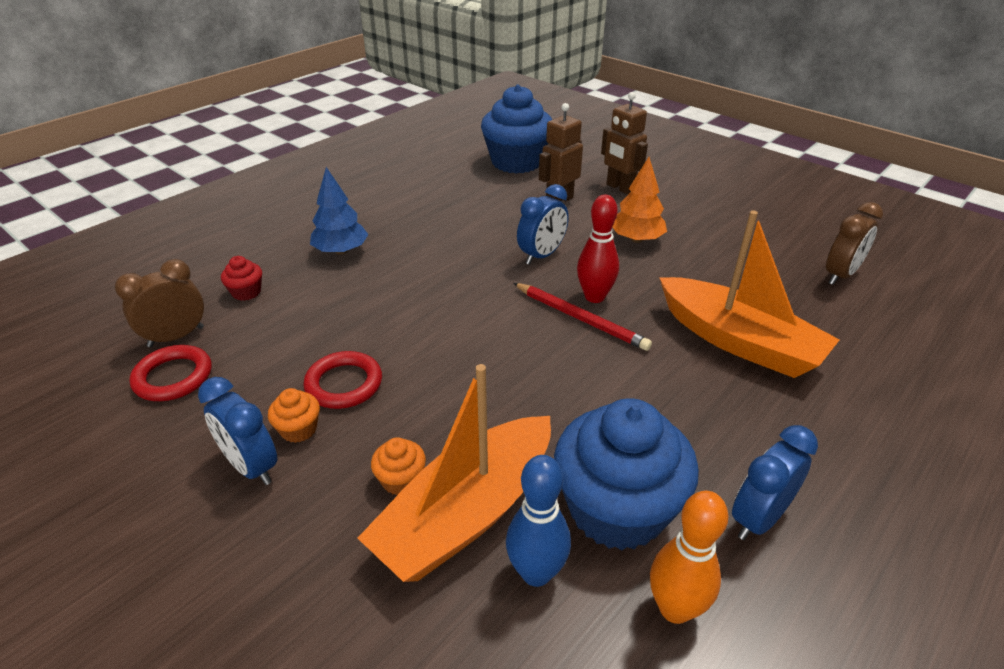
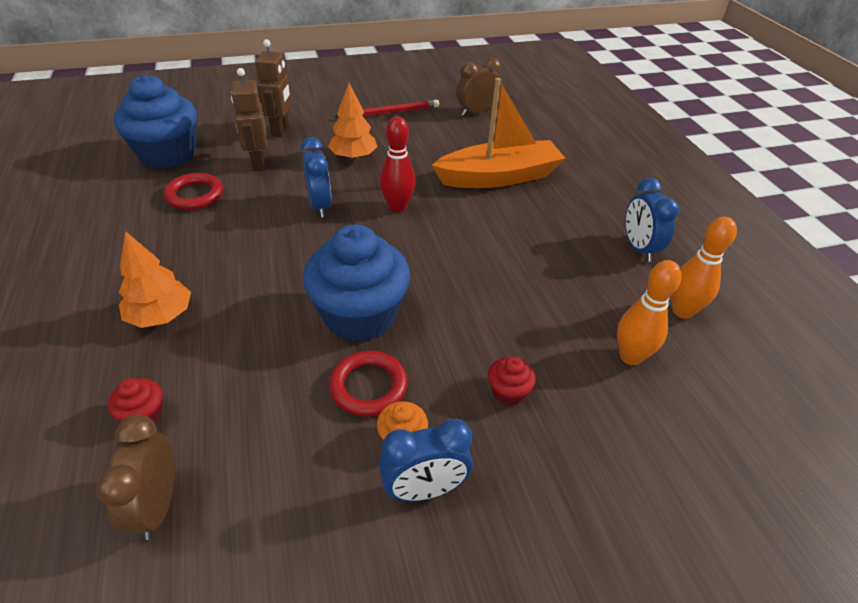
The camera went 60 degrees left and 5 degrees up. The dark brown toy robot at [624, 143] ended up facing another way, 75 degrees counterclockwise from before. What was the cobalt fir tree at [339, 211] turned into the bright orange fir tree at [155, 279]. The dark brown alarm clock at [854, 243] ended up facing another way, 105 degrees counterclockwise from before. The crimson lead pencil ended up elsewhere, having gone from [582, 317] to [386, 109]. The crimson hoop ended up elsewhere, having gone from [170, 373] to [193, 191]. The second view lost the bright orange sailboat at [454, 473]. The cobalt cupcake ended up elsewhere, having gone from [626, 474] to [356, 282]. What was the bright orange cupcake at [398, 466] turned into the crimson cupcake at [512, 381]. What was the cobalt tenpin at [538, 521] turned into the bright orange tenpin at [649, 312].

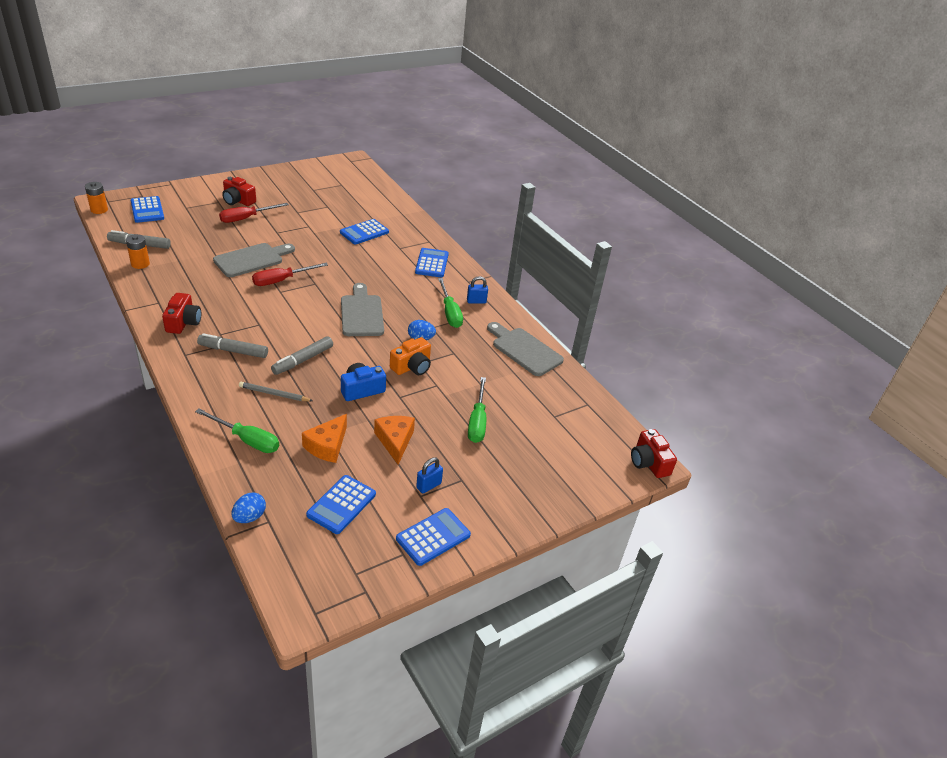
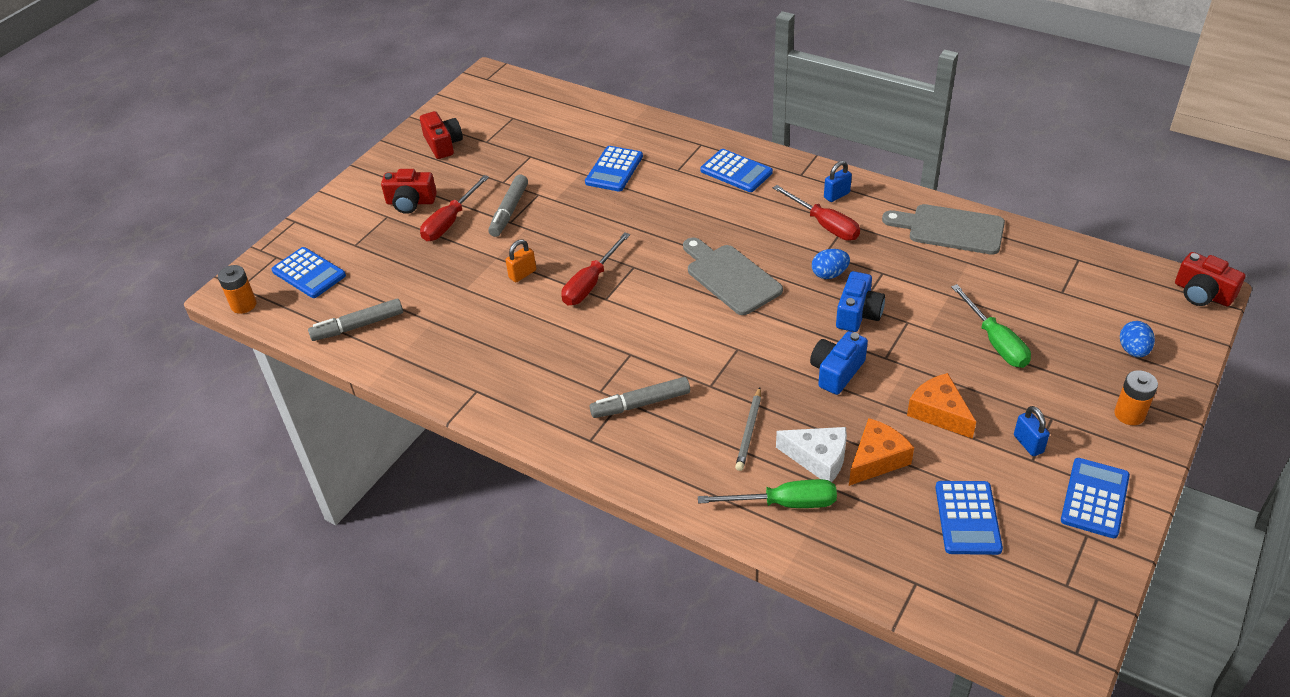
The camera went 20 degrees left and 5 degrees up. The bright orange AA battery ended up elsewhere, having gone from [138, 251] to [1136, 397]. Where the ash-grey chopping board stood at [254, 260], the bright orange small lock came to stand at [521, 260]. The cobalt adding machine at [432, 262] ended up facing another way, 150 degrees clockwise from before. What was the emerald screwdriver at [450, 303] turned into the crimson screwdriver at [816, 213]. The crimson compact camera ended up elsewhere, having gone from [181, 313] to [441, 135]. The ash-grey felt pen ended up elsewhere, having gone from [302, 355] to [508, 206]. What was the bright orange compact camera at [410, 356] turned into the cobalt compact camera at [860, 301]. The ash-grey lead pencil at [276, 391] ended up facing another way, 60 degrees counterclockwise from before. The bright orange cheese wedge at [324, 438] ended up facing another way, 135 degrees counterclockwise from before. The cobalt small lock at [429, 475] ended up facing another way, 45 degrees counterclockwise from before. The cobalt egg ended up elsewhere, having gone from [248, 508] to [1137, 339]. The second view gained the snow-white cheese wedge at [811, 454].

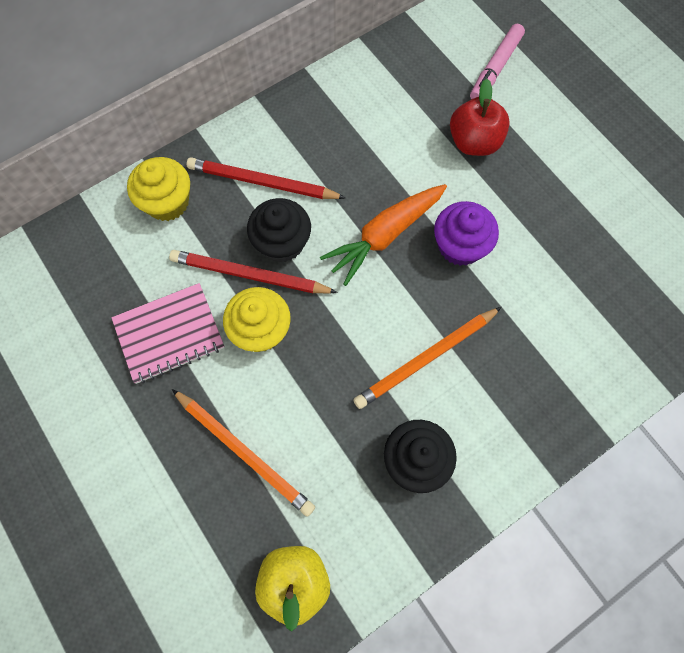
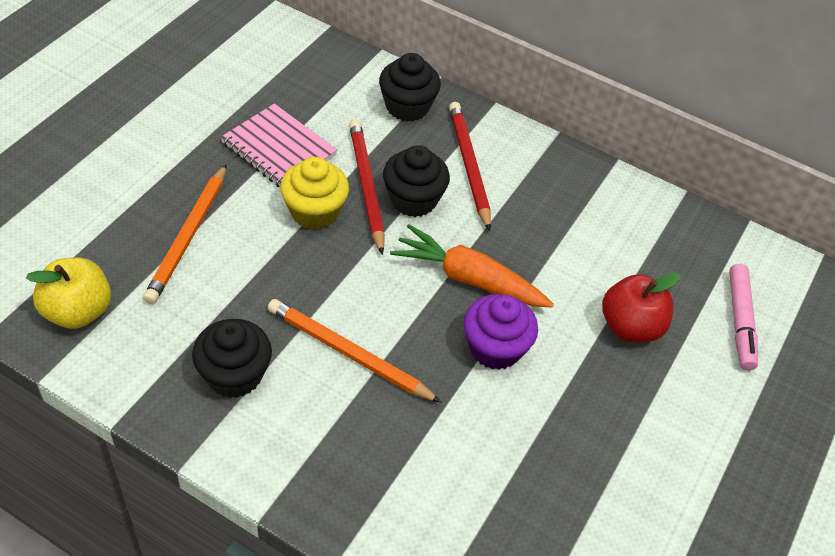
The camera went 60 degrees right and 20 degrees down. The rose-pink felt pen at [497, 61] ended up facing another way, 90 degrees counterclockwise from before. What was the bright yellow cupcake at [158, 189] turned into the jet-black cupcake at [410, 87].

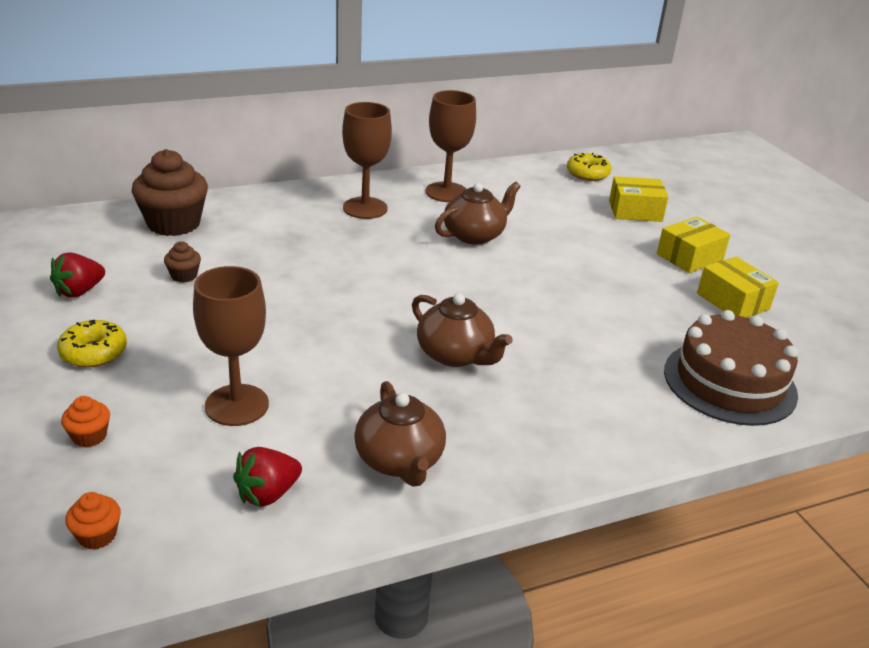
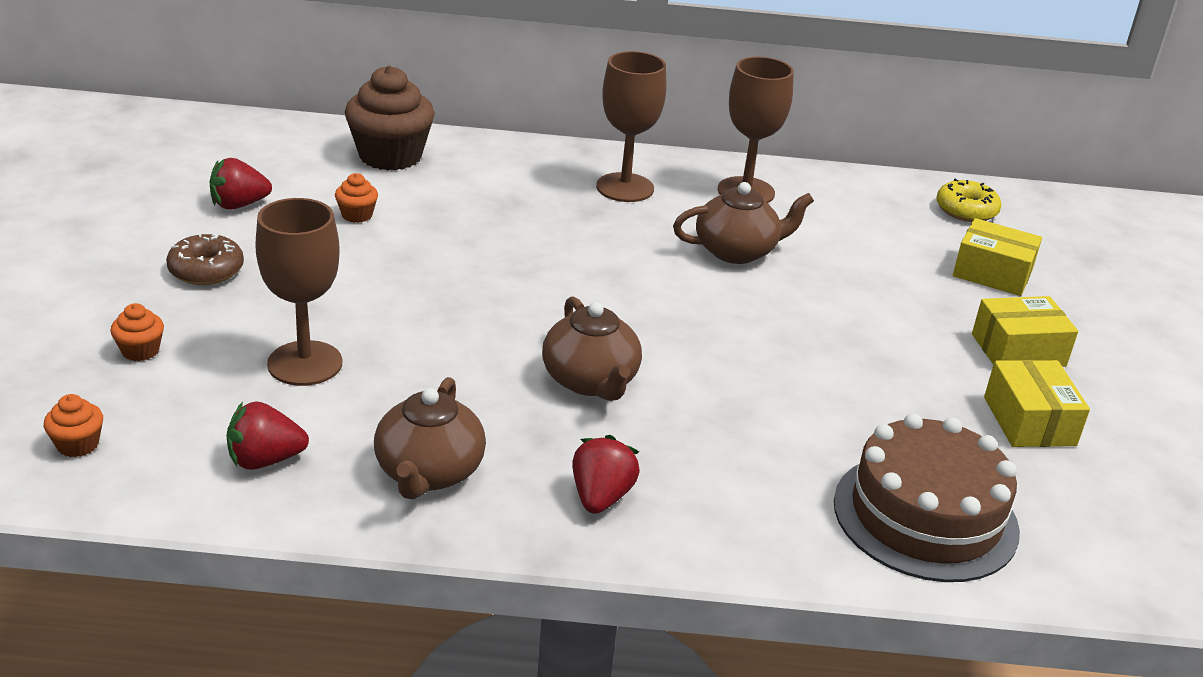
The camera went 25 degrees right and 0 degrees up. What was the dark brown cupcake at [182, 262] turned into the bright orange cupcake at [356, 198]. What was the bright yellow doughnut at [92, 343] turned into the dark brown doughnut at [205, 259]. The second view gained the crimson berry at [606, 474].

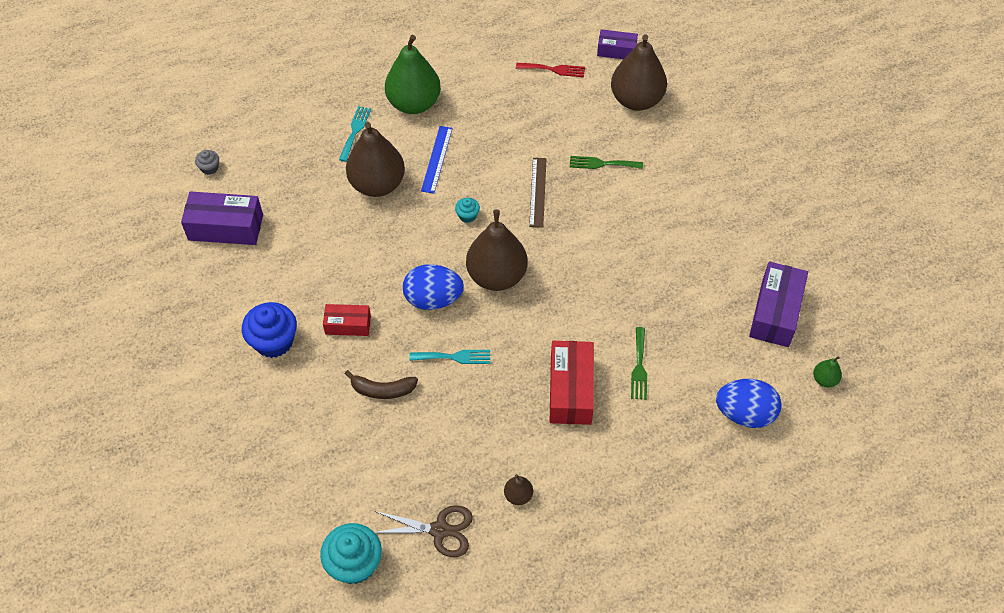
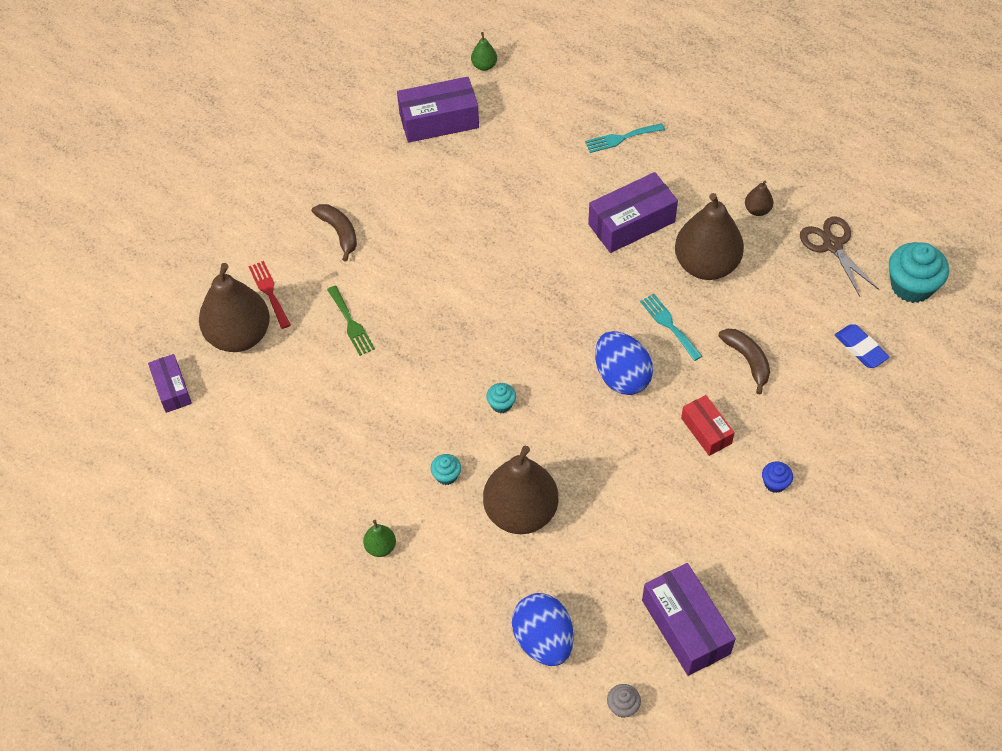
The camera went 120 degrees left and 0 degrees up. The size of the emerald toy pear at [413, 74] changed by a factor of 0.43. The crimson table fork ended up elsewhere, having gone from [550, 70] to [269, 295]. The aqua table fork ended up elsewhere, having gone from [355, 134] to [625, 138]. Where the cobalt measuring stick stood at [437, 160], the aqua cupcake came to stand at [446, 469]. The second view lost the dark brown measuring stick at [537, 193]. The dark brown toy pear ended up elsewhere, having gone from [496, 250] to [709, 236]. The size of the cobalt cupcake at [269, 330] changed by a factor of 0.49. The second view lost the emerald table fork at [639, 363]. What was the crimson box at [572, 383] turned into the royal purple box at [633, 212]. The cobalt egg ended up elsewhere, having gone from [749, 403] to [543, 629]. The second view gained the dark brown toy banana at [334, 232]. The second view gained the cobalt eraser at [862, 346].

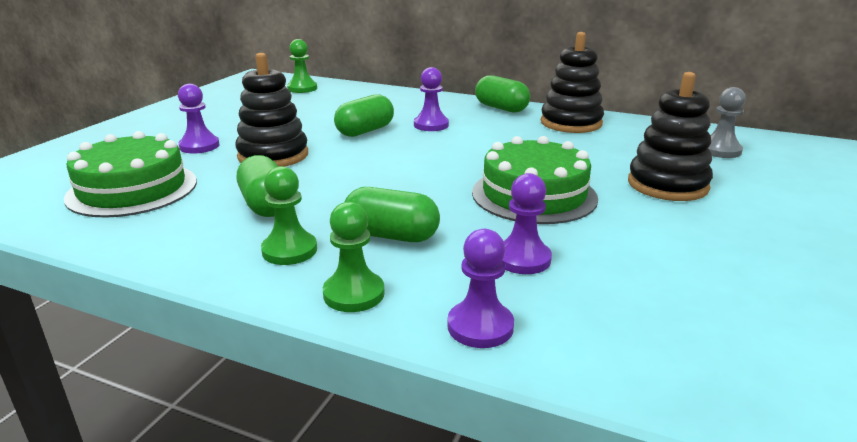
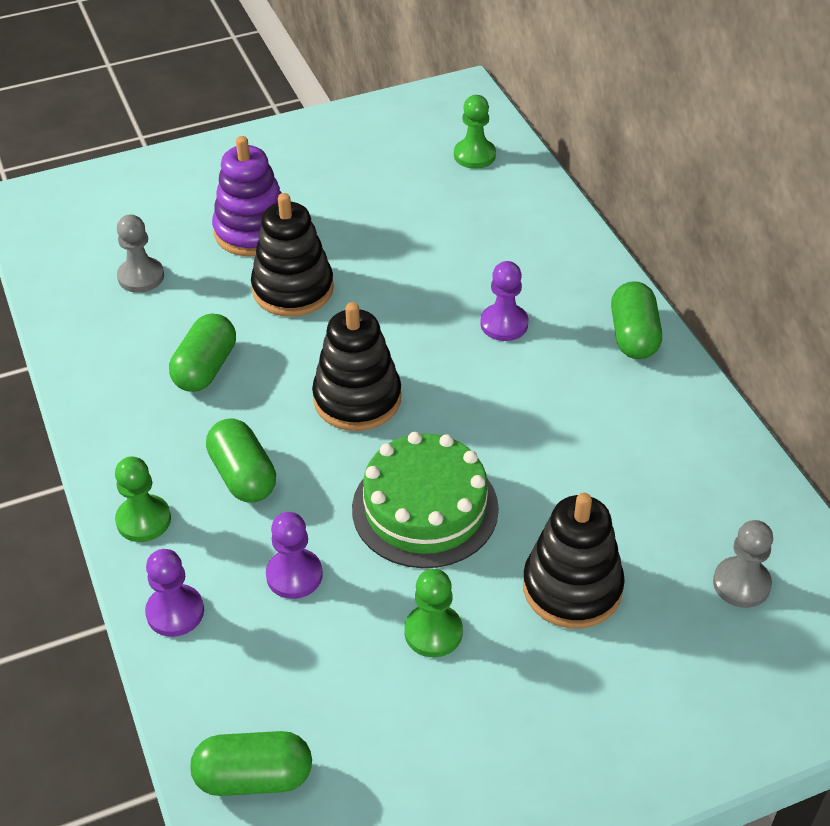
The camera went 45 degrees right and 20 degrees up. The jet-black ring stacker ended up elsewhere, having gone from [572, 82] to [356, 366]. Where the royal purple game pawn stood at [199, 119], the royal purple ring stacker came to stand at [247, 196]. The emerald capsule ended up elsewhere, having gone from [364, 115] to [251, 763]. Where the emerald cake stood at [130, 174], the ash-grey game pawn came to stand at [140, 254]. The emerald game pawn ended up elsewhere, having gone from [289, 215] to [433, 613].

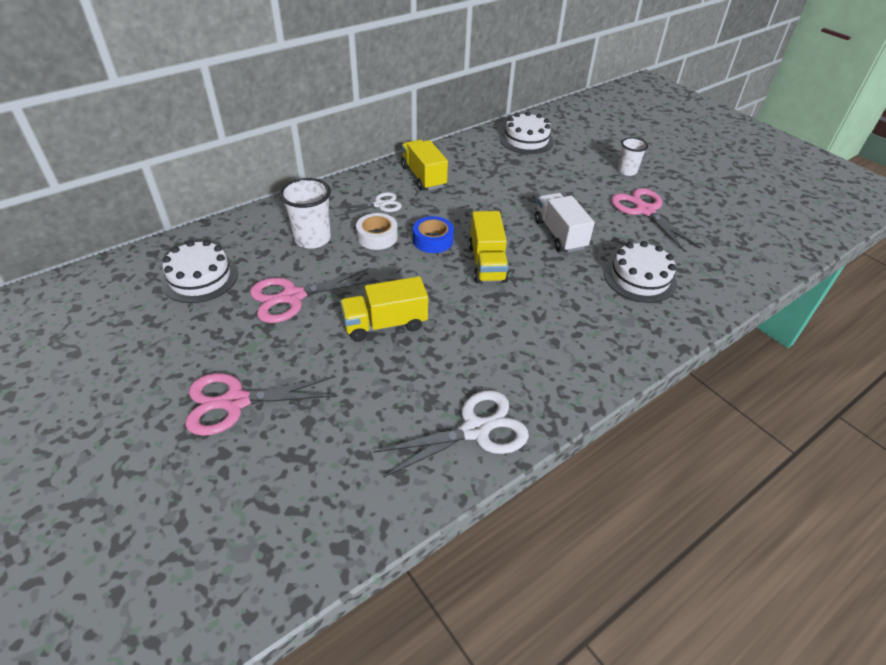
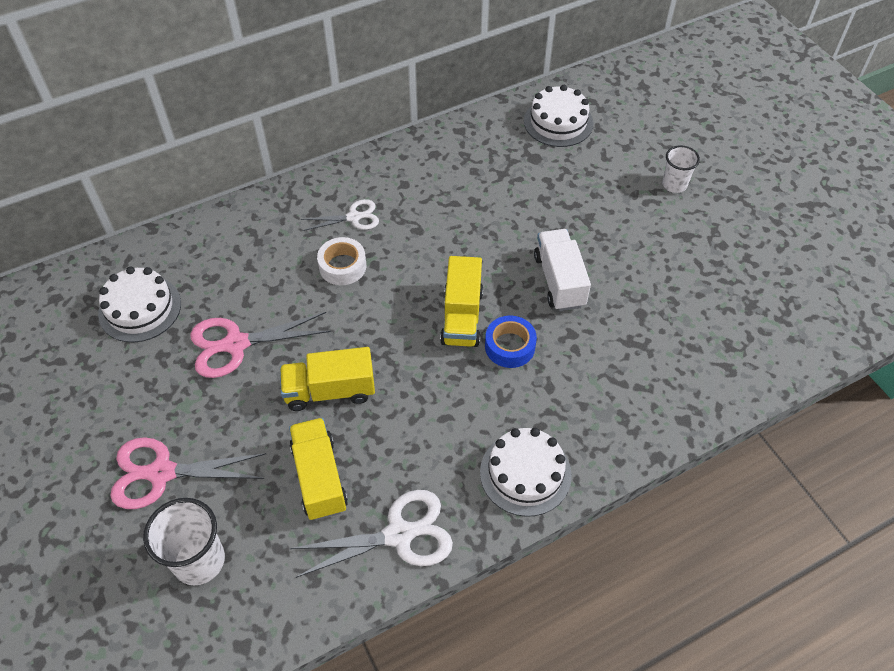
The camera went 10 degrees right and 10 degrees up. The bright yellow toy truck ended up elsewhere, having gone from [424, 165] to [318, 469]. The snow-white beaker ended up elsewhere, having gone from [305, 213] to [184, 541]. The second view lost the rose-pink scissors at [656, 220]. The cobalt sticky tape ended up elsewhere, having gone from [433, 234] to [511, 342]. The snow-white cake ended up elsewhere, having gone from [640, 272] to [526, 472].

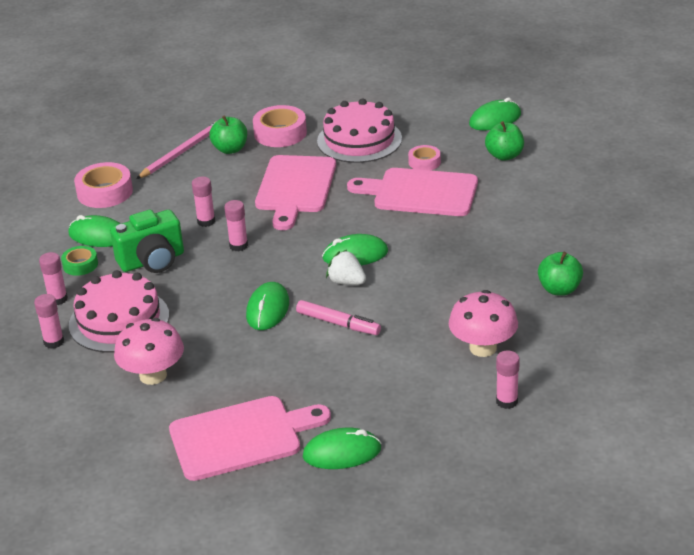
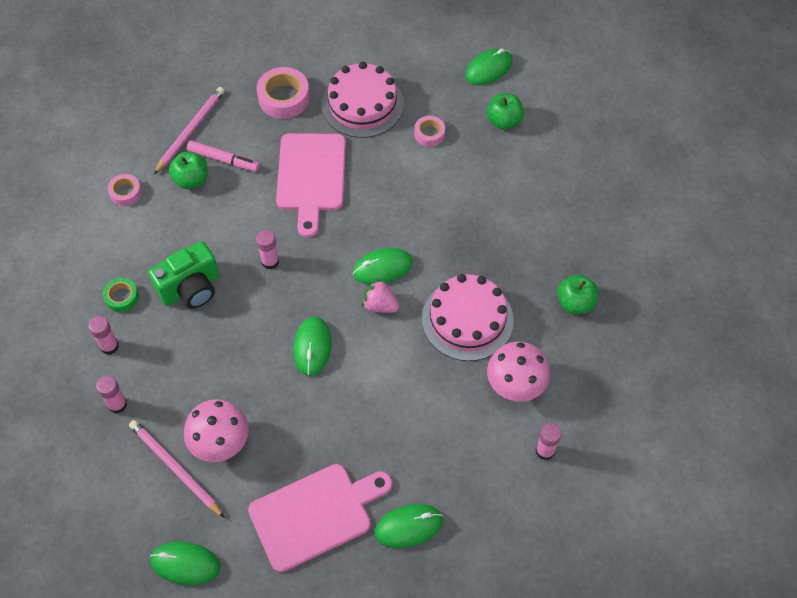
The camera went 10 degrees left and 25 degrees up. The emerald toy apple ended up elsewhere, having gone from [228, 135] to [188, 170]. The size of the rose-pink sticky tape at [103, 185] changed by a factor of 0.59. The second view lost the rose-pink chopping board at [412, 192]. The second view lost the rose-pink stick of glue at [203, 201]. The emerald computer mouse ended up elsewhere, having gone from [94, 231] to [185, 563]. What was the snow-white berry at [346, 267] turned into the rose-pink berry at [380, 296]. The rose-pink cake ended up elsewhere, having gone from [119, 311] to [468, 317]. The rose-pink felt pen ended up elsewhere, having gone from [338, 317] to [223, 156]. The second view gained the rose-pink lead pencil at [177, 469].

